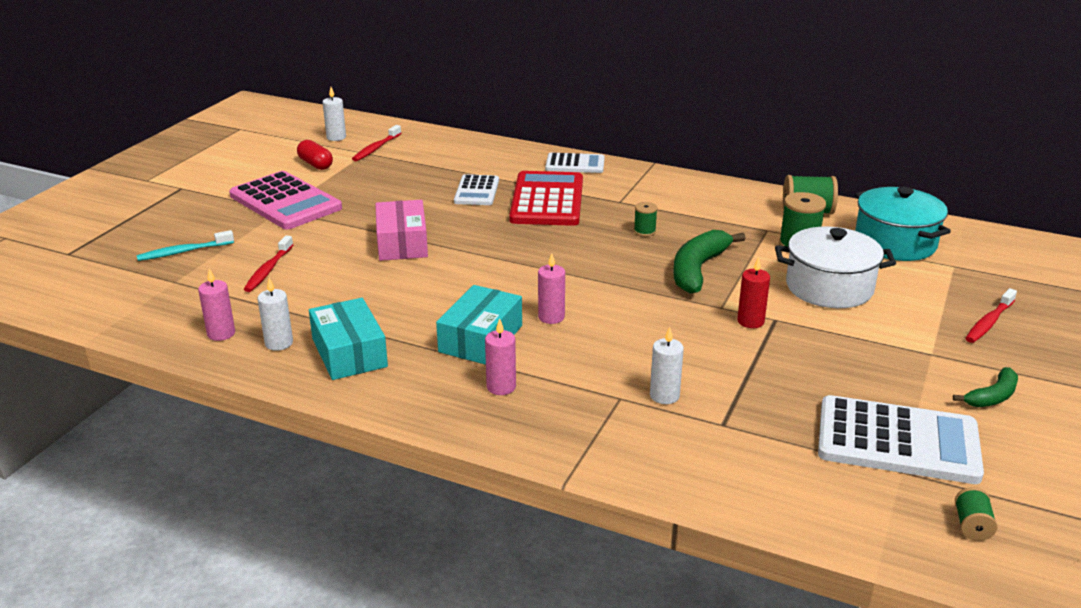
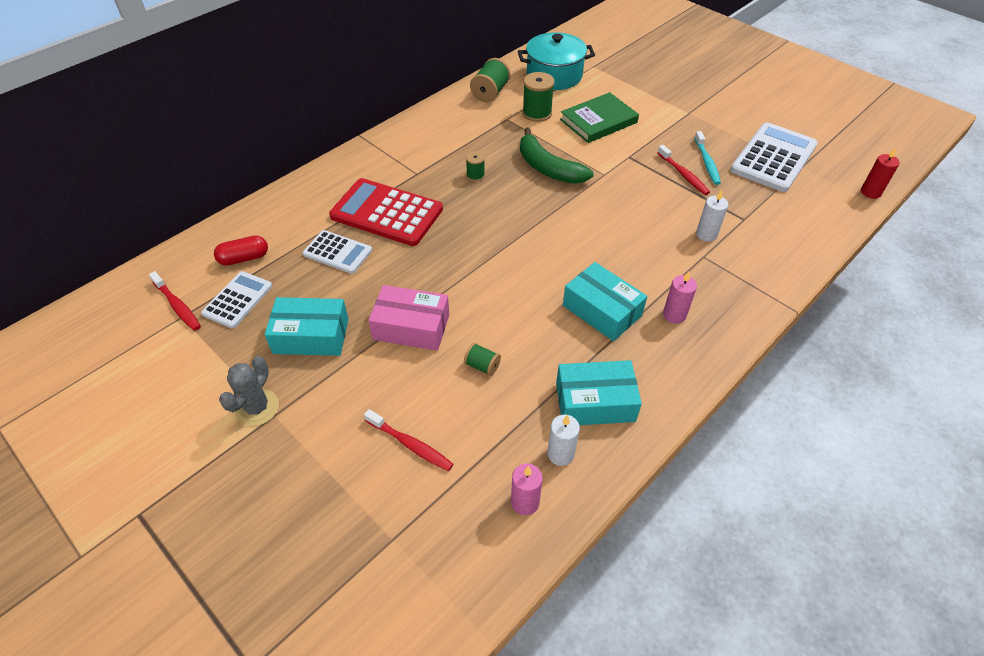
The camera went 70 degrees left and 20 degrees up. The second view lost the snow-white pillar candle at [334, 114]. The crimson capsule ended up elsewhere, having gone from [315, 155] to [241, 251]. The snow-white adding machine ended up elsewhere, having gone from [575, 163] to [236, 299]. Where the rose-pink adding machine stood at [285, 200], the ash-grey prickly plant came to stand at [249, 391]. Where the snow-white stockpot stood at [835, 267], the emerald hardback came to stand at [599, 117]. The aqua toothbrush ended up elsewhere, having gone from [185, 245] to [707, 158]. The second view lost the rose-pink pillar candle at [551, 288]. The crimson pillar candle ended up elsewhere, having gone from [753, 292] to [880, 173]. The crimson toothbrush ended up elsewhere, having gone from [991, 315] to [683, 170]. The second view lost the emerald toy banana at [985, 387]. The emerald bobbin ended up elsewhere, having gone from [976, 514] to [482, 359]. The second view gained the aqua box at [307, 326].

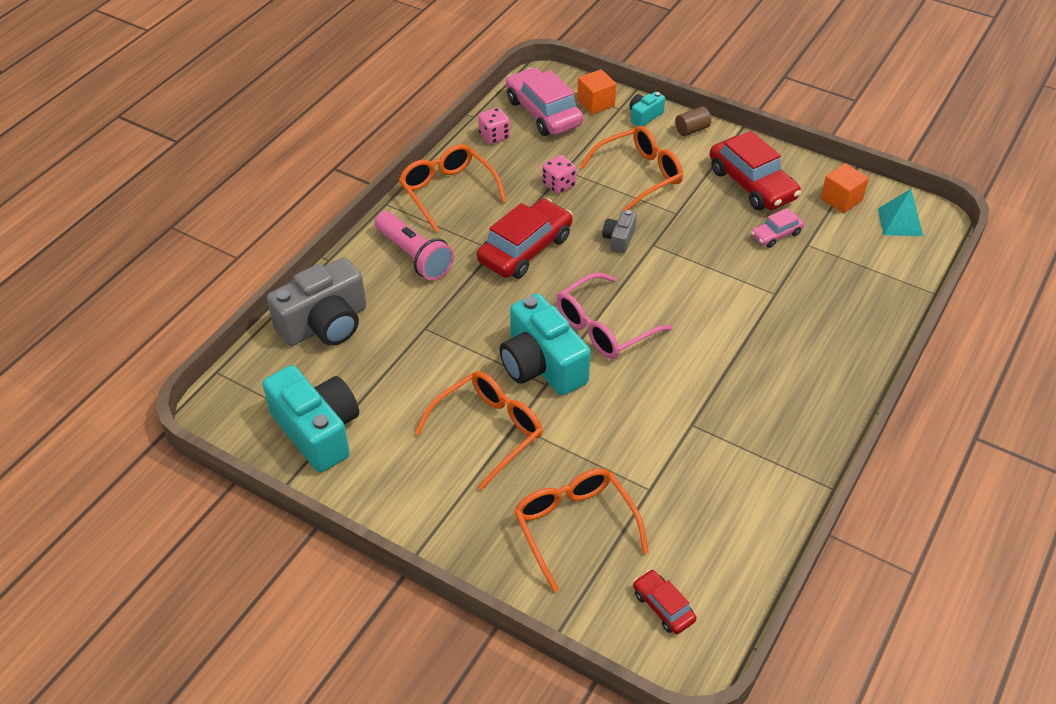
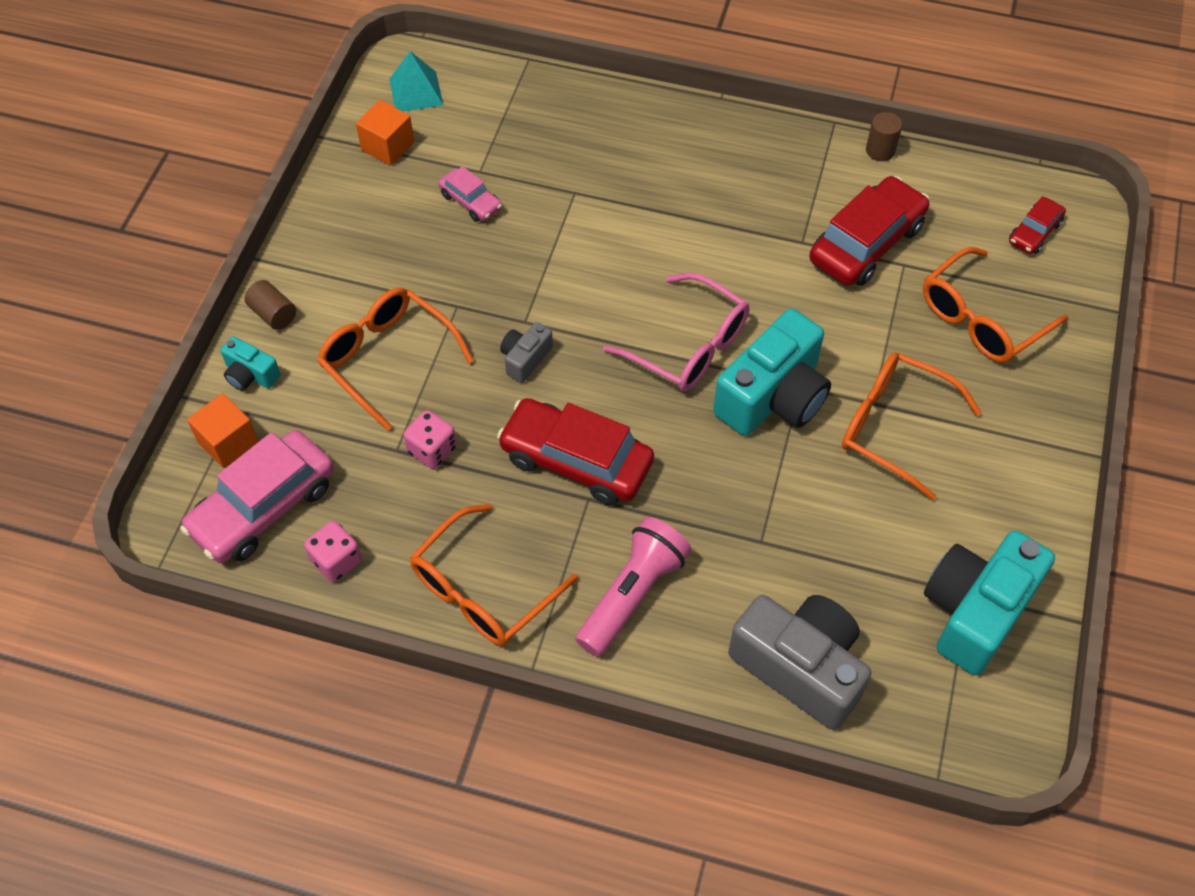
The camera went 105 degrees left and 10 degrees up. The crimson automobile ended up elsewhere, having gone from [755, 170] to [869, 231]. The ash-grey compact camera at [619, 232] ended up facing another way, 120 degrees clockwise from before. The second view gained the dark brown cylinder at [884, 136].

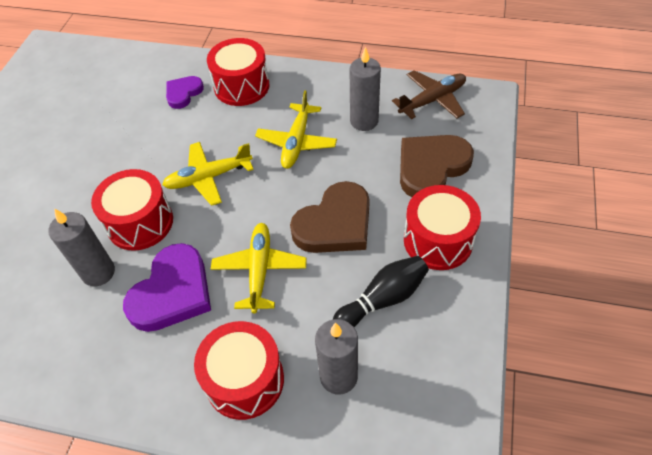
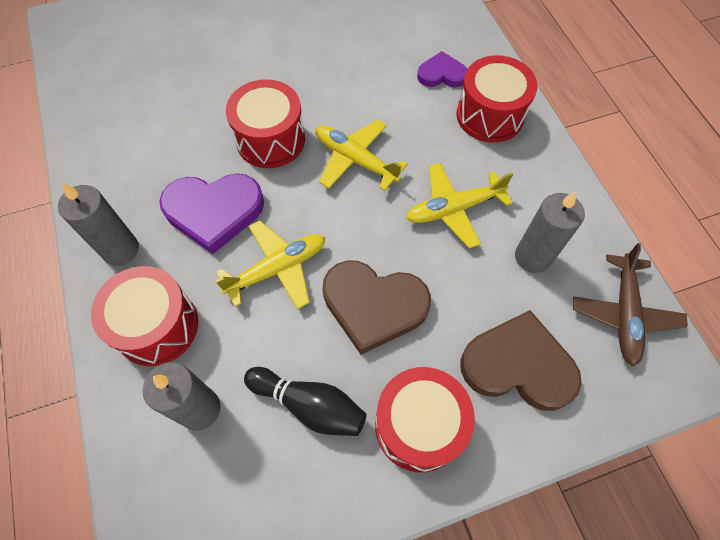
The camera went 55 degrees right and 10 degrees up. The dark brown plane at [429, 94] ended up facing another way, 75 degrees clockwise from before. The ash-grey pillar candle ended up elsewhere, having gone from [81, 247] to [98, 224].

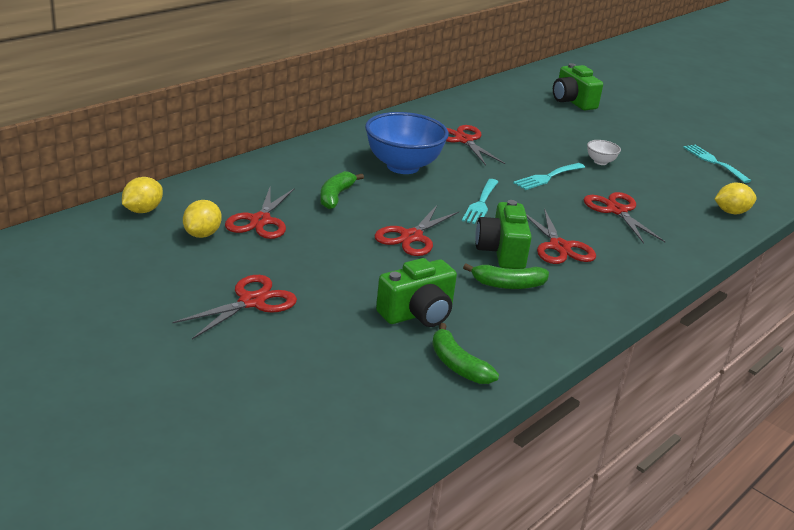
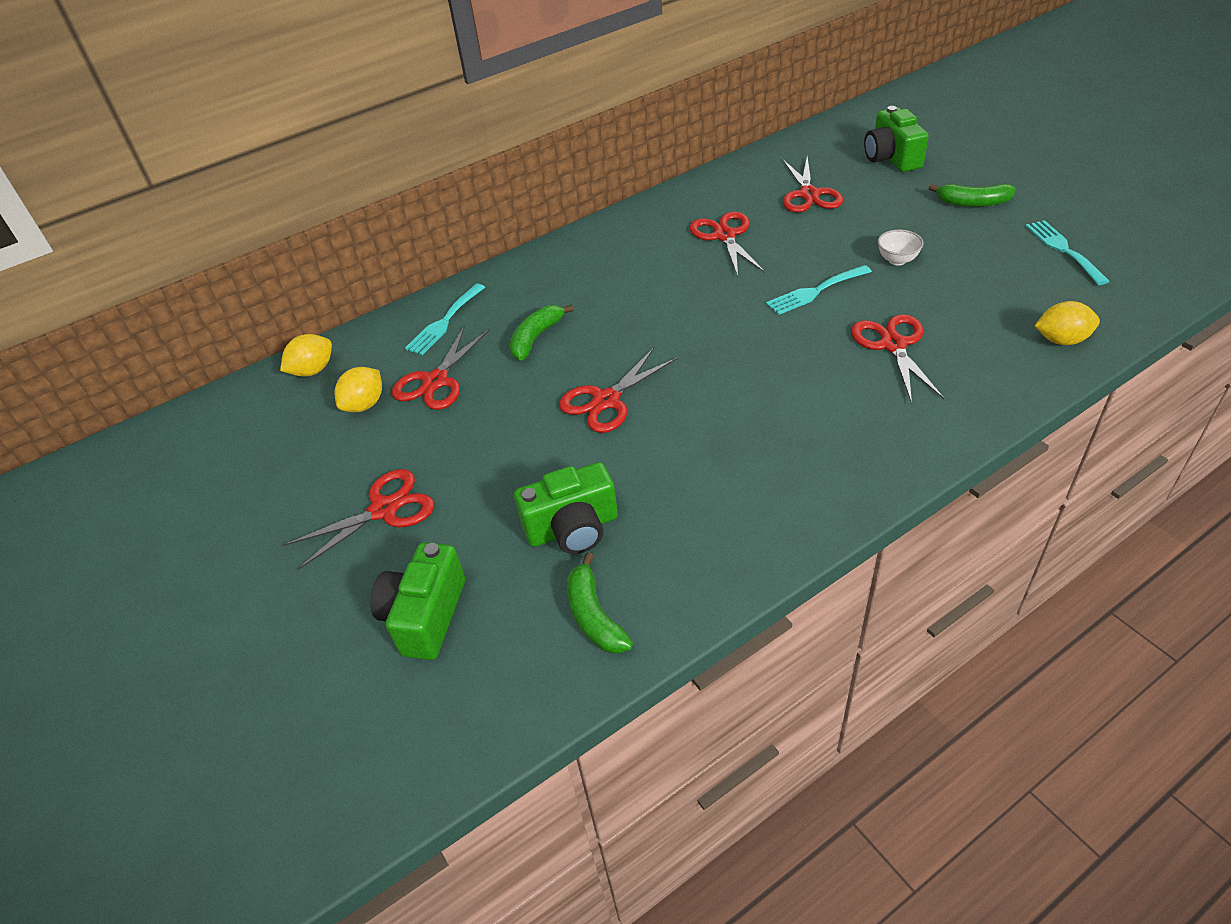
The camera went 20 degrees right and 15 degrees up. The second view lost the cobalt bowl at [407, 143]. The aqua table fork ended up elsewhere, having gone from [480, 201] to [445, 319]. The emerald compact camera ended up elsewhere, having gone from [503, 234] to [418, 601]. The crimson scissors ended up elsewhere, having gone from [561, 236] to [813, 184]. The emerald toy banana ended up elsewhere, having gone from [506, 276] to [972, 195].

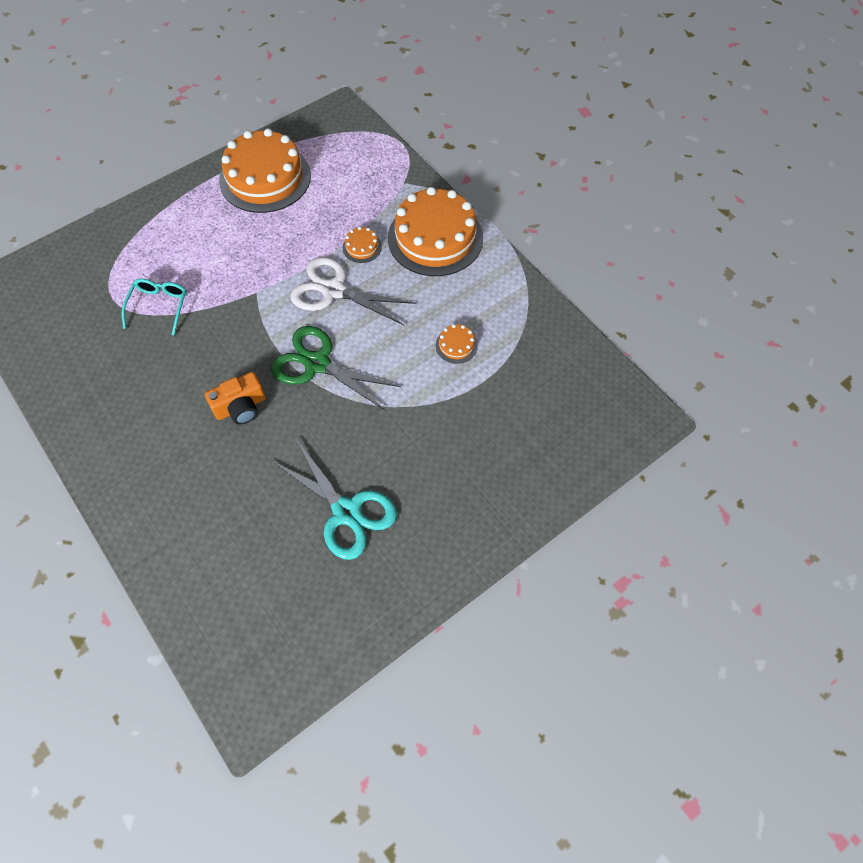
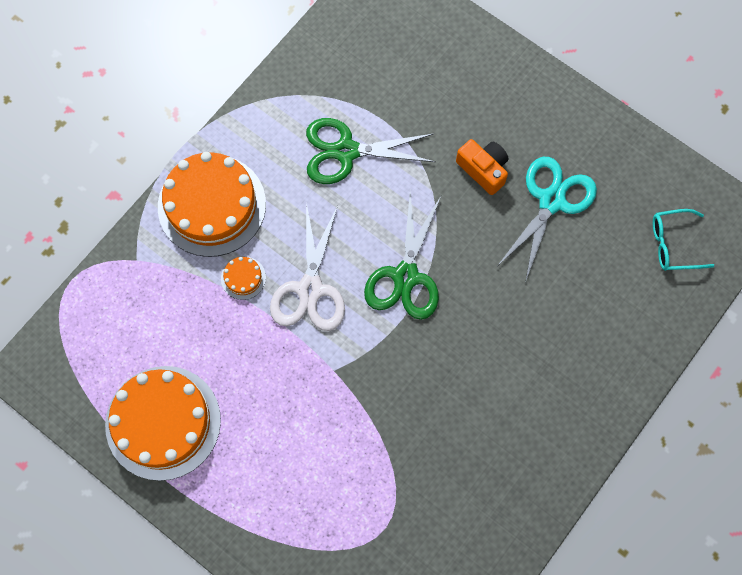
The camera went 105 degrees left and 10 degrees up. The aqua spectacles ended up elsewhere, having gone from [154, 307] to [683, 240]. Where the bright orange cake stood at [457, 344], the emerald scissors came to stand at [370, 151]. The bright orange compact camera ended up elsewhere, having gone from [235, 398] to [482, 167].

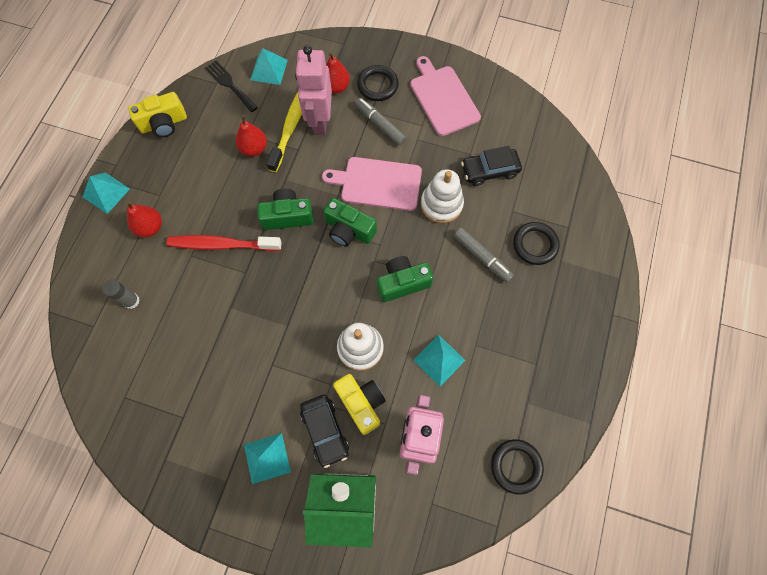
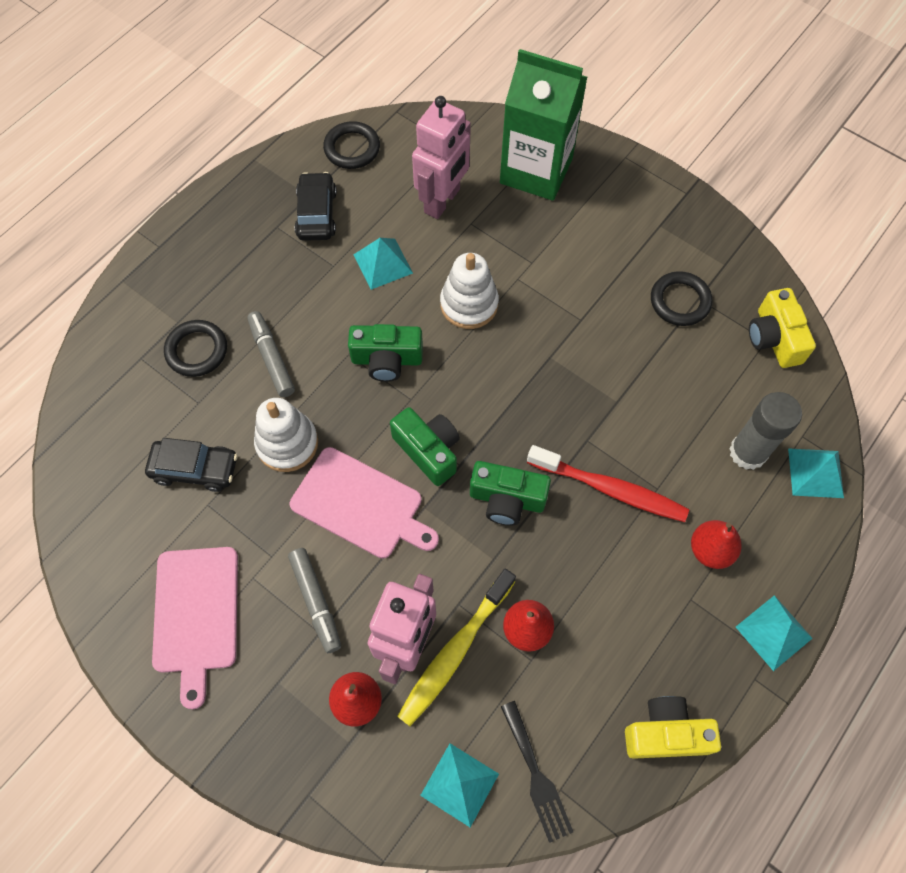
The camera went 160 degrees left and 5 degrees down. The jet-black hoop ended up elsewhere, having gone from [378, 83] to [681, 298]. The size of the ash-grey stick of glue at [121, 294] changed by a factor of 1.66. The bright yellow compact camera ended up elsewhere, having gone from [359, 404] to [782, 328]. The jet-black automobile ended up elsewhere, having gone from [324, 431] to [315, 206]. The aqua pyramid ended up elsewhere, having gone from [267, 458] to [816, 473].

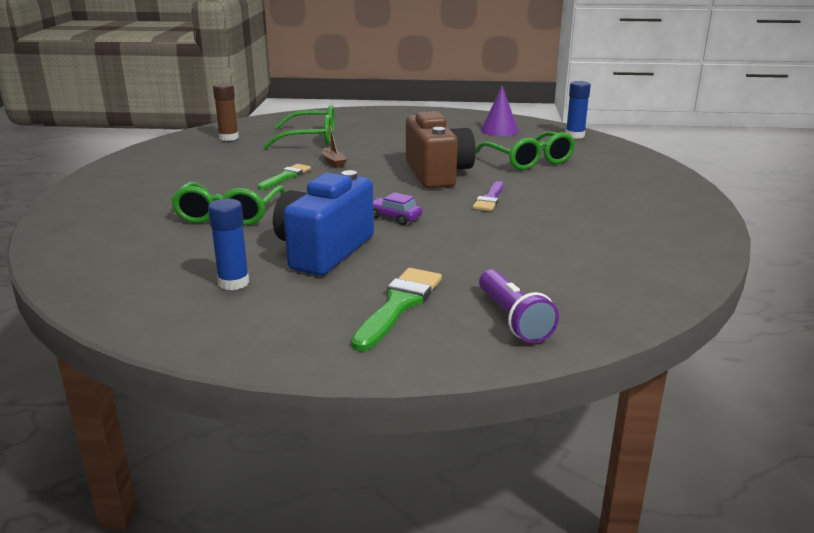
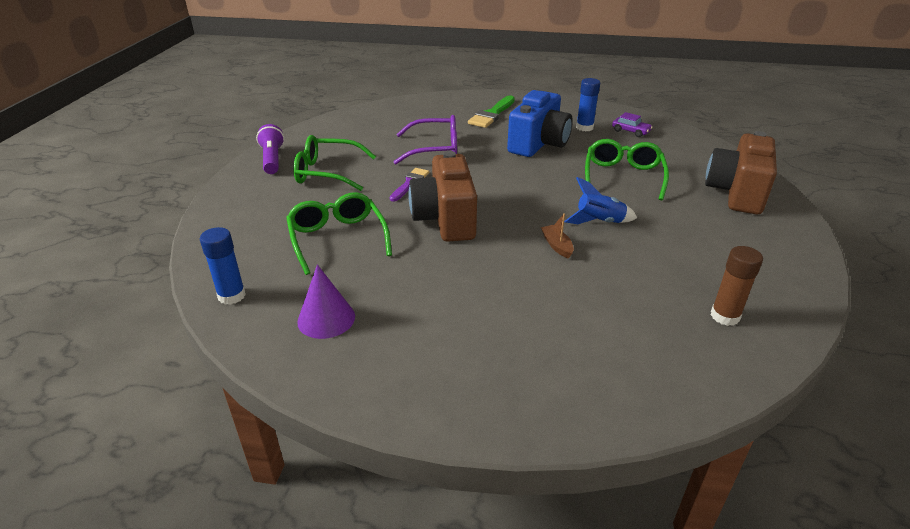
The camera went 175 degrees left and 10 degrees up. The emerald spectacles ended up elsewhere, having gone from [299, 126] to [334, 163]. Where the emerald paint brush stood at [284, 177], the cobalt spaceship came to stand at [600, 200]. The royal purple automobile ended up elsewhere, having gone from [398, 208] to [632, 124]. The royal purple torch ended up elsewhere, having gone from [519, 306] to [270, 149]. The second view gained the royal purple spectacles at [425, 139]. The second view gained the dark brown compact camera at [741, 172].

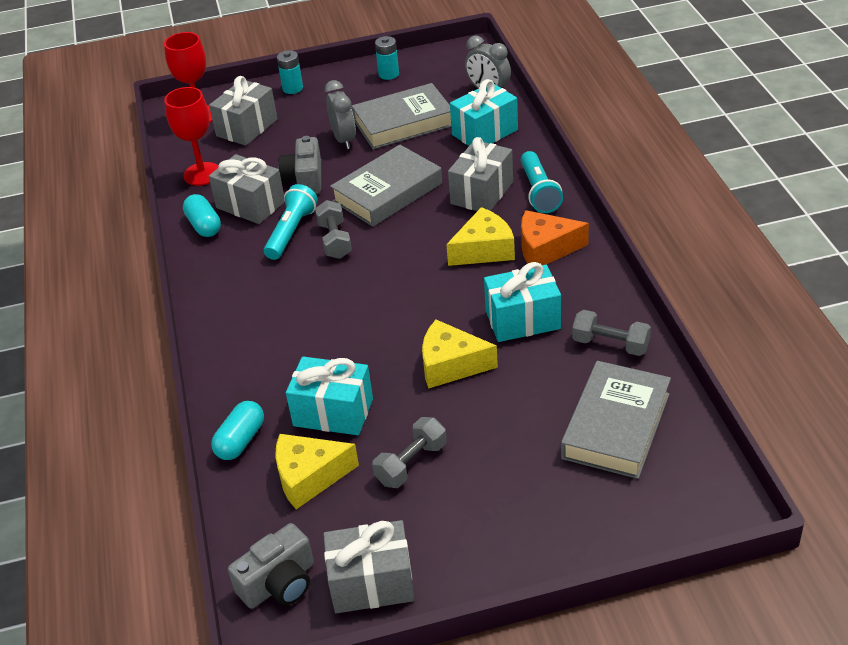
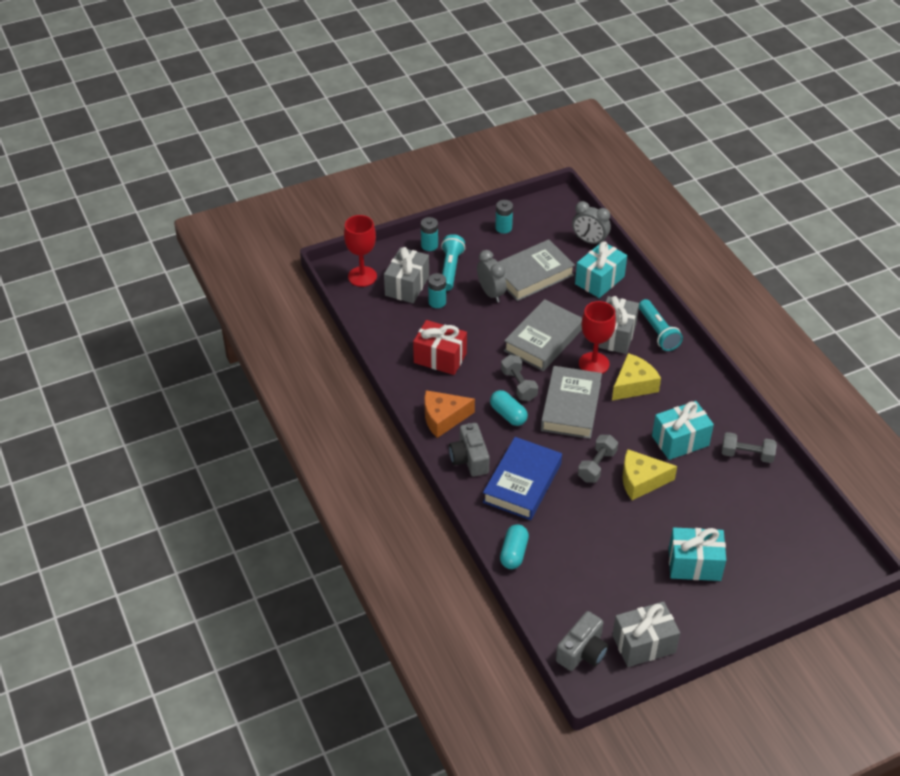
The camera went 15 degrees left and 5 degrees up. The crimson goblet ended up elsewhere, having gone from [191, 136] to [597, 337]. The ash-grey compact camera ended up elsewhere, having gone from [299, 165] to [469, 449]. What was the ash-grey present at [247, 189] turned into the crimson present at [440, 347]. The aqua torch ended up elsewhere, having gone from [291, 222] to [453, 262]. The aqua capsule ended up elsewhere, having gone from [202, 215] to [509, 408]. The bright orange cheese wedge ended up elsewhere, having gone from [555, 237] to [449, 414]. The aqua present ended up elsewhere, having gone from [329, 396] to [697, 554]. The ash-grey hardback ended up elsewhere, having gone from [616, 420] to [571, 402]. The ash-grey dumbbell ended up elsewhere, having gone from [409, 452] to [598, 459]. The second view lost the bright yellow cheese wedge at [317, 471]. The second view gained the aqua AA battery at [437, 290]. The second view gained the cobalt hardback at [522, 478].

